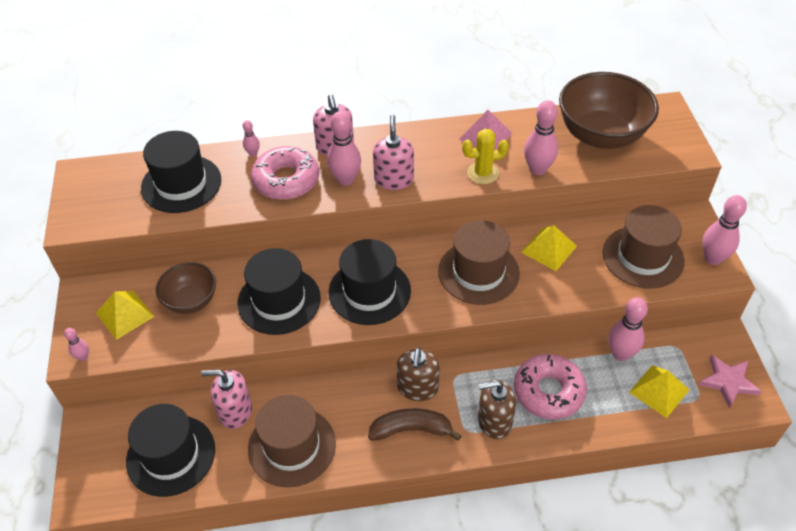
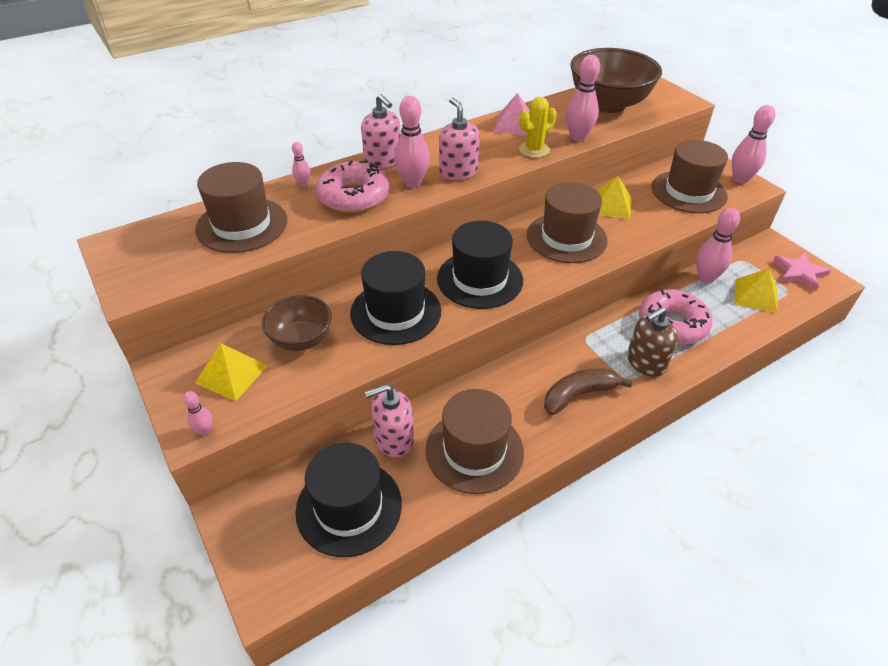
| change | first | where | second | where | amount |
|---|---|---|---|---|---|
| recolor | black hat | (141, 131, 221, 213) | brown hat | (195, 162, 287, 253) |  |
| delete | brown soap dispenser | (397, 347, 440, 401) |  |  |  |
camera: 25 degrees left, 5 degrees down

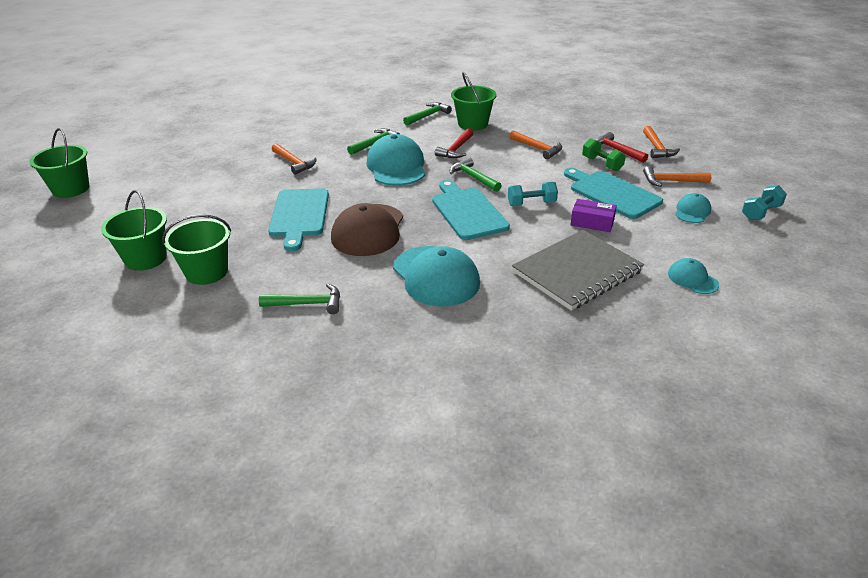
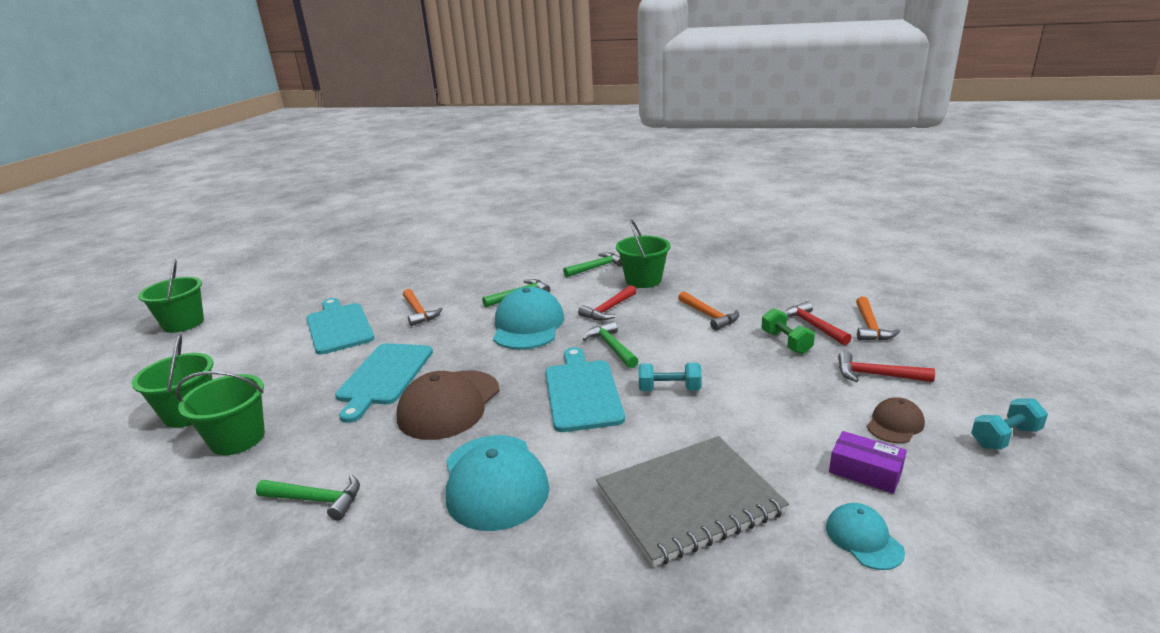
| change | first | where | second | where | amount |
|---|---|---|---|---|---|
| move | turquoise cutting board | (564, 168, 663, 219) |  | (306, 298, 375, 355) |  |
| move | purple box | (570, 199, 617, 232) |  | (829, 431, 907, 494) |  |
| recolor | orange hammer | (643, 166, 711, 187) | red hammer | (838, 351, 935, 382) |  |
| recolor | turquoise cap | (675, 193, 711, 223) | brown cap | (867, 397, 925, 443) |  |
camera: 15 degrees right, 10 degrees down

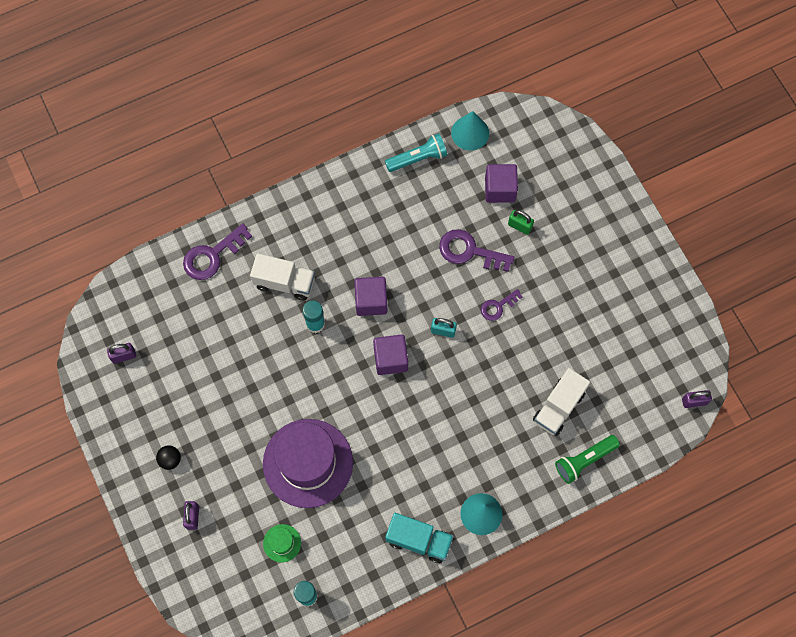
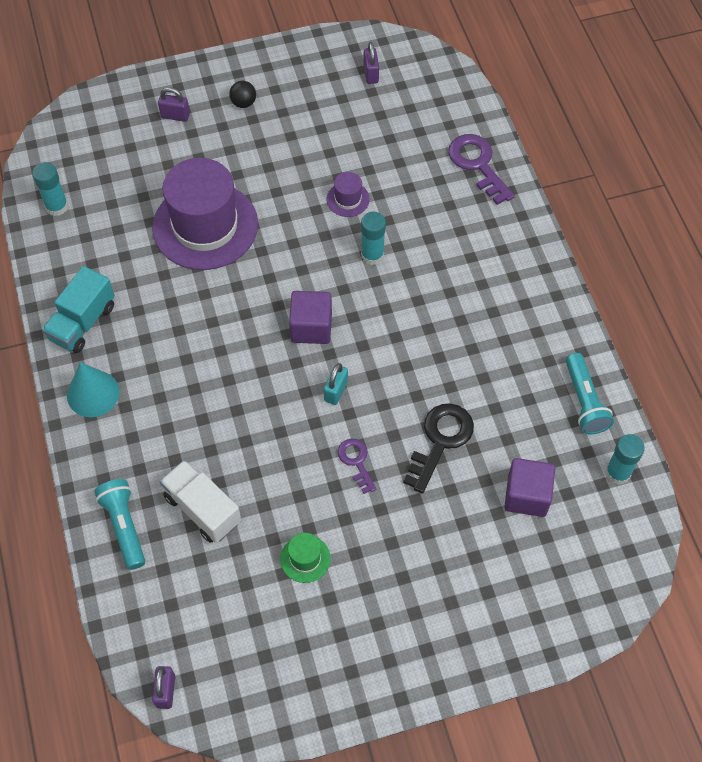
| change | first | where | second | where | amount |
|---|---|---|---|---|---|
| delete | white truck | (250, 253, 315, 301) |  |  |  |
| move | green hat | (263, 524, 301, 563) |  | (280, 533, 331, 583) |  |
| delete | purple cube | (354, 277, 387, 316) |  |  |  |
| recolor | purple key | (439, 229, 514, 272) | black key | (403, 403, 474, 494) |  |
| replace | turquoise cone | (451, 111, 489, 150) | turquoise glue stick | (605, 434, 645, 485) |  |
| delete | green padlock | (508, 210, 534, 235) |  |  |  |
| recolor | green flashlight | (555, 435, 620, 484) | turquoise flashlight | (94, 479, 145, 570) |  |
| insert |  |  | purple hat | (327, 172, 370, 217) |  |
camera: 100 degrees right, 10 degrees down

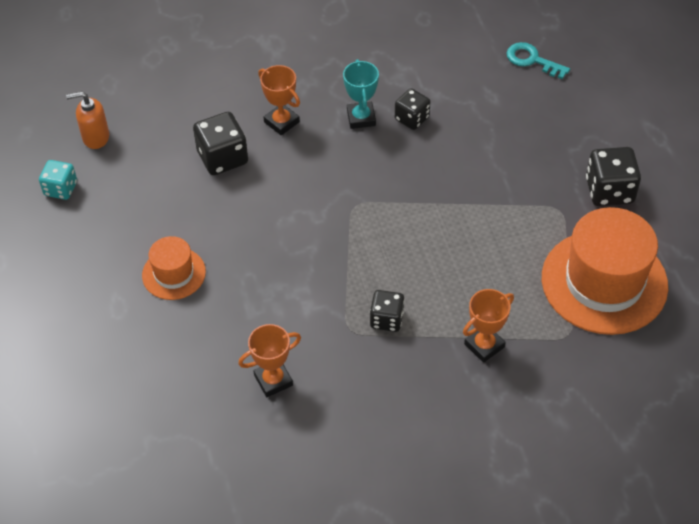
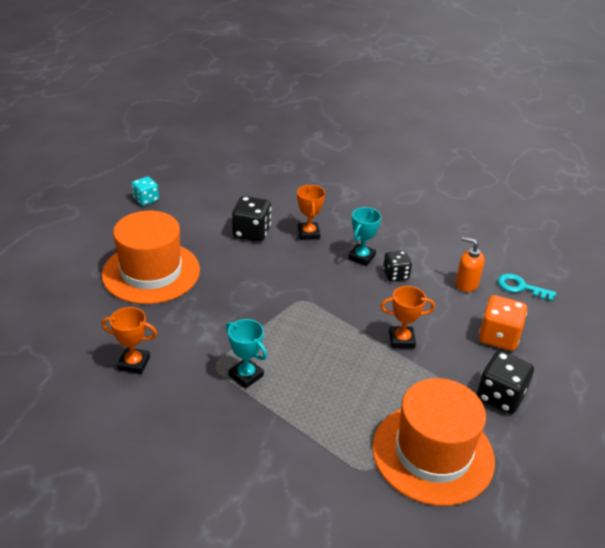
| change | first | where | second | where | amount |
|---|---|---|---|---|---|
| move | orange soap dispenser | (66, 92, 109, 149) |  | (455, 237, 485, 292) |  |
| resize | orange hat | (142, 236, 206, 300) |  | (102, 211, 200, 304) | x1.95 |
| replace | black dice | (370, 290, 405, 332) | turquoise trophy | (226, 319, 267, 389) |  |
| move | orange trophy | (463, 289, 514, 363) |  | (380, 286, 435, 349) |  |
| rotate | turquoise key | (507, 42, 570, 79) |  | (498, 274, 556, 301) | 45 degrees counterclockwise |
| insert |  |  | orange dice | (479, 295, 527, 351) |  |
camera: 35 degrees right, 15 degrees down

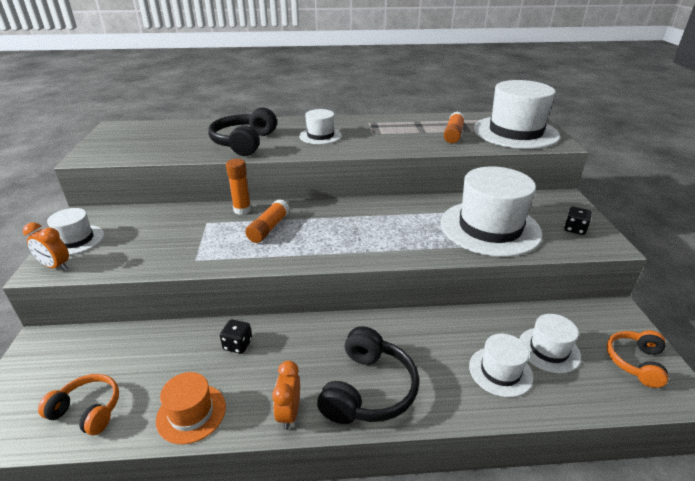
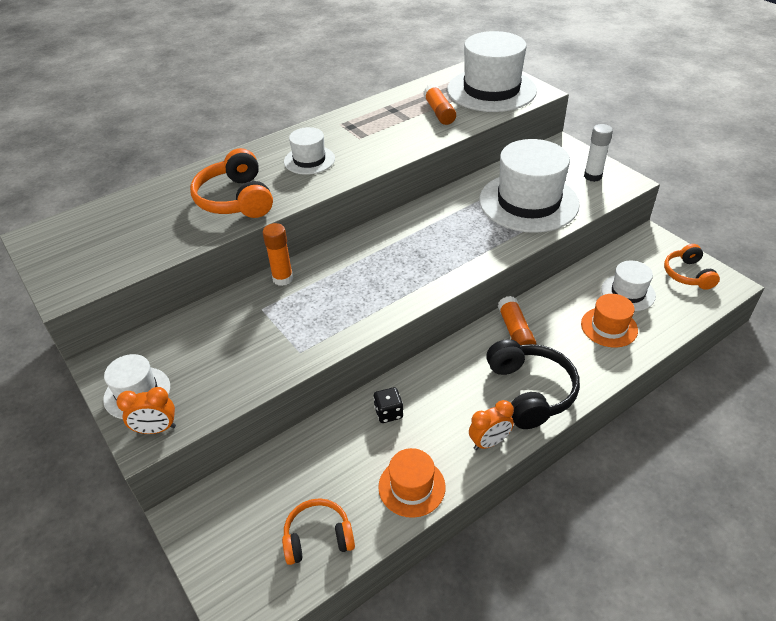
| change | first | where | second | where | amount |
|---|---|---|---|---|---|
| recolor | black headphones | (208, 107, 277, 156) | orange headphones | (190, 148, 273, 218) |  |
| move | orange glue stick | (245, 199, 290, 243) |  | (498, 296, 536, 345) |  |
| rotate | orange clock | (272, 361, 300, 430) |  | (469, 400, 514, 450) | 90 degrees counterclockwise |
| recolor | white hat | (469, 334, 533, 397) | orange hat | (581, 294, 638, 348) |  |
| replace | black dice | (564, 207, 592, 235) | white glue stick | (584, 124, 613, 182) |  |
camera: 30 degrees left, 10 degrees up

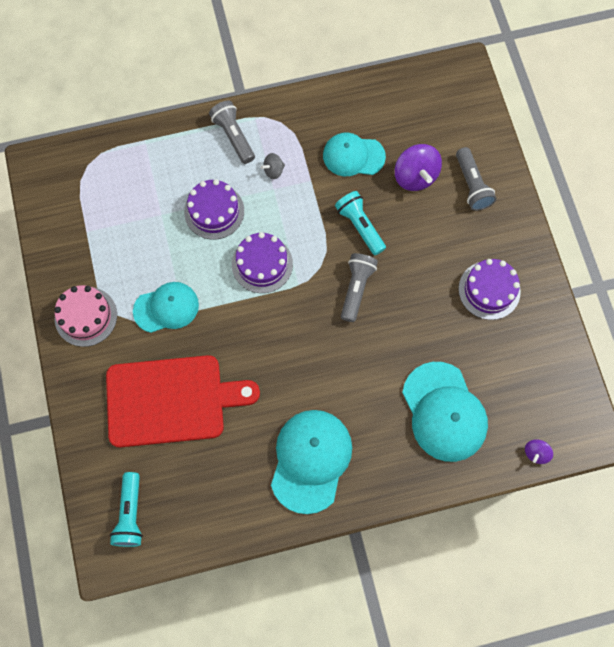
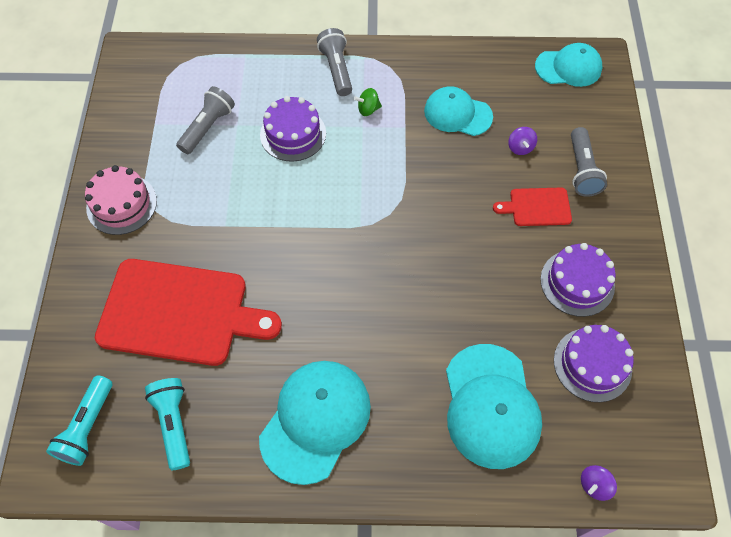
| change | first | where | second | where | amount |
|---|---|---|---|---|---|
| move | turquoise cap | (133, 282, 199, 333) |  | (535, 43, 603, 87) |  |
| move | purple cake | (232, 232, 293, 293) |  | (554, 325, 634, 402) |  |
| recolor | grey spinning top | (261, 153, 285, 179) | green spinning top | (354, 88, 382, 116) |  |
| move | turquoise flashlight | (335, 191, 386, 255) |  | (145, 378, 190, 470) |  |
| move | grey flashlight | (341, 253, 378, 322) |  | (176, 86, 235, 154) |  |
| resize | purple spinning top | (395, 144, 442, 191) |  | (508, 127, 537, 155) | x0.52 |
| insert |  |  | red cutting board | (493, 188, 572, 226) |  |
camera: 15 degrees right, 10 degrees down

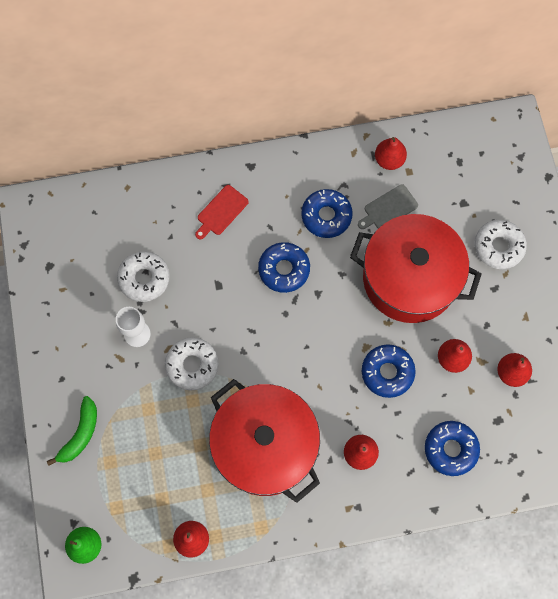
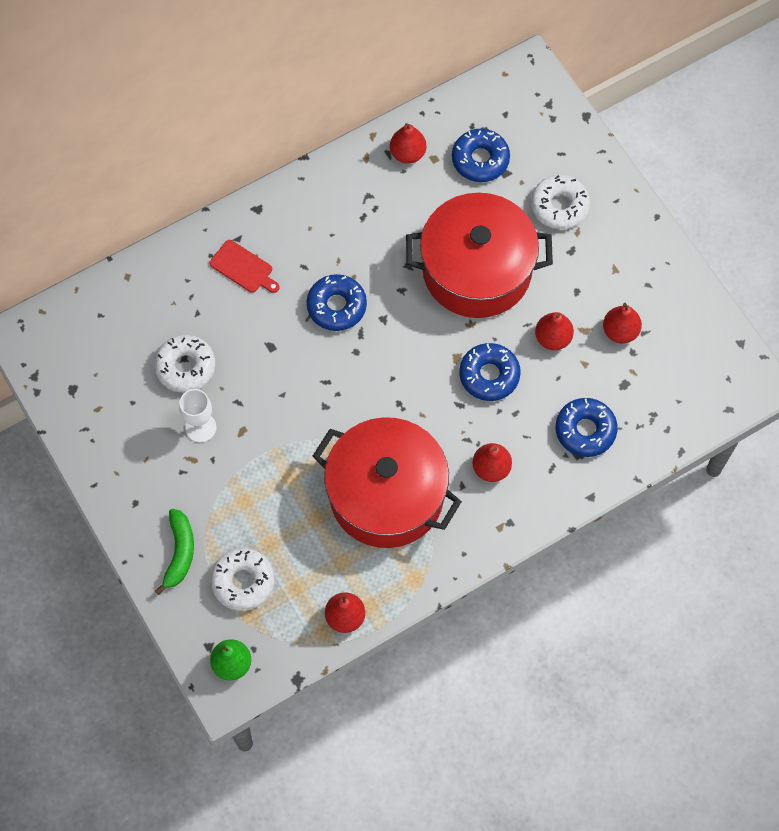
| change | first | where | second | where | amount |
|---|---|---|---|---|---|
| move | white donut | (165, 337, 219, 390) |  | (210, 548, 274, 611) |  |
| rotate | red cutting board | (195, 185, 249, 240) |  | (209, 240, 279, 293) | 75 degrees counterclockwise |
| move | blue donut | (301, 189, 353, 238) |  | (452, 129, 510, 182) |  |
| delete | grey cutting board | (358, 184, 418, 229) |  |  |  |
camera: 20 degrees left, 5 degrees down

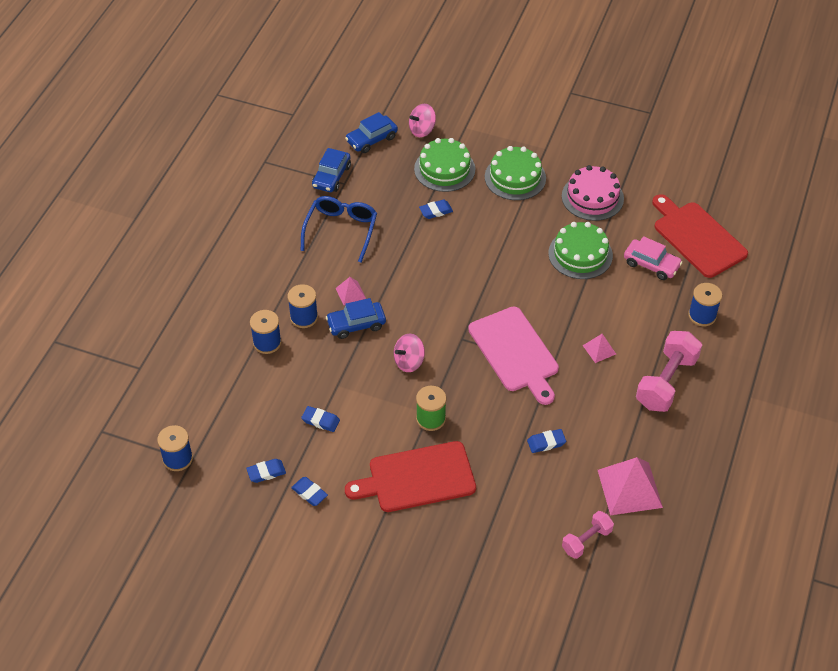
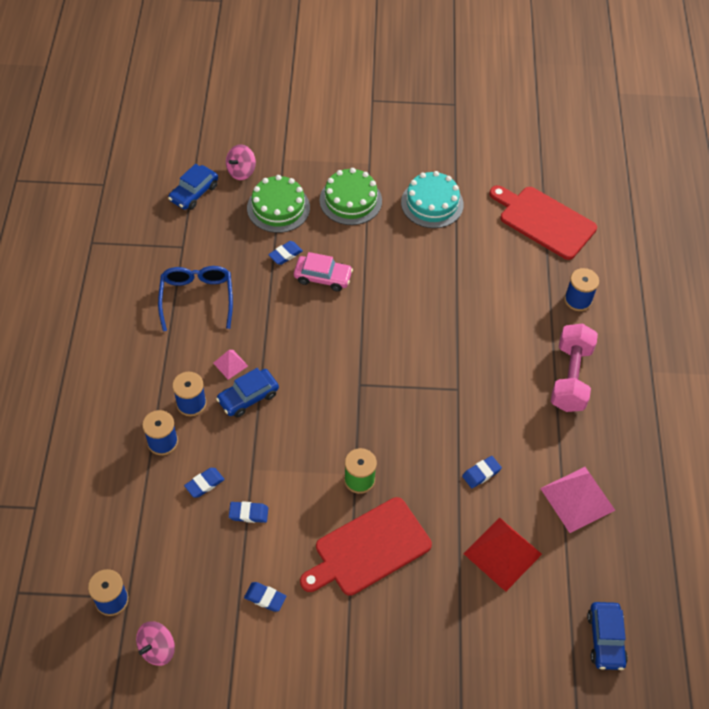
| change | first | where | second | where | amount |
|---|---|---|---|---|---|
| move | blue eraser | (246, 459, 286, 483) |  | (184, 468, 225, 498) |  |
| move | blue car | (312, 148, 351, 192) |  | (587, 602, 628, 670) |  |
| move | pink spinning top | (394, 334, 425, 372) |  | (136, 621, 175, 666) |  |
| delete | pink cutting board | (468, 306, 559, 405) |  |  |  |
| delete | green cake | (548, 222, 613, 279) |  |  |  |
| recolor | pink cake | (562, 165, 624, 221) | turquoise cake | (401, 171, 464, 228) |  |
| delete | pink dumbbell | (562, 511, 614, 559) |  |  |  |
| delete | pink pyramid | (583, 334, 616, 363) |  |  |  |
| move | pink car | (624, 236, 683, 280) |  | (294, 252, 353, 291) |  |
| insert |  |  | red pyramid | (464, 518, 542, 592) |  |
camera: 20 degrees left, 5 degrees up

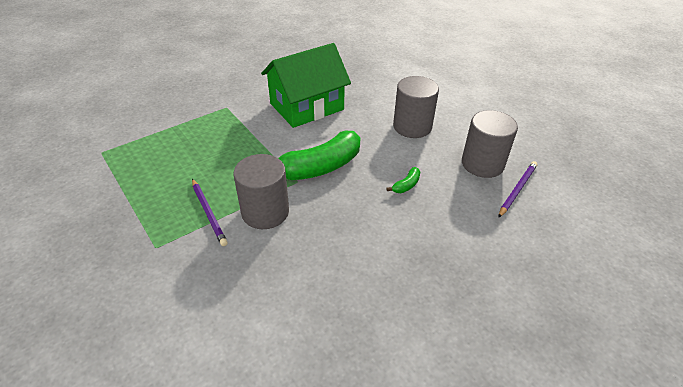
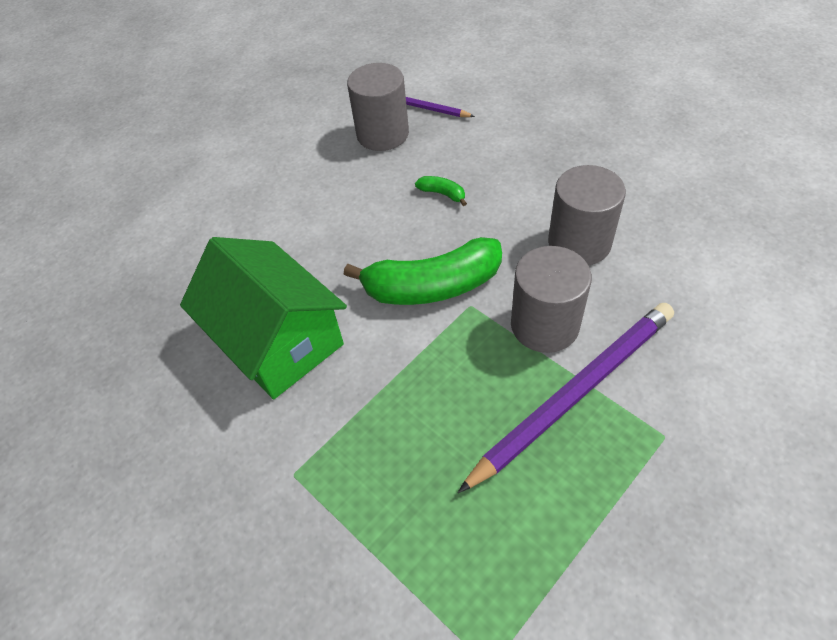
| change | first | where | second | where | amount |
|---|---|---|---|---|---|
| resize | purple pencil | (192, 179, 228, 246) |  | (458, 303, 674, 493) | x1.90 |
| rotate | green banana | (278, 131, 361, 180) |  | (344, 237, 502, 305) | 120 degrees clockwise |
| move | grey cylinder | (393, 76, 439, 138) |  | (548, 165, 626, 266) |  |
camera: 95 degrees left, 10 degrees up

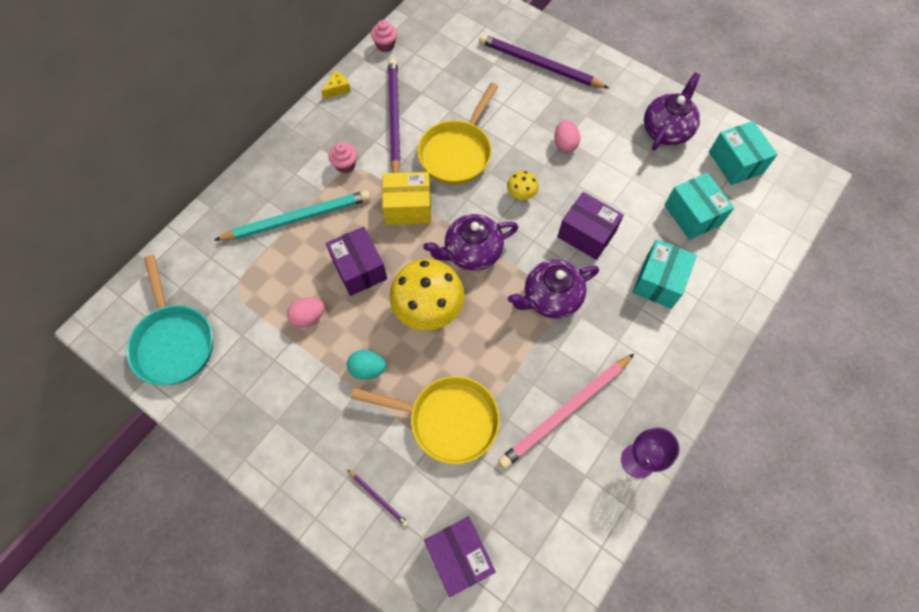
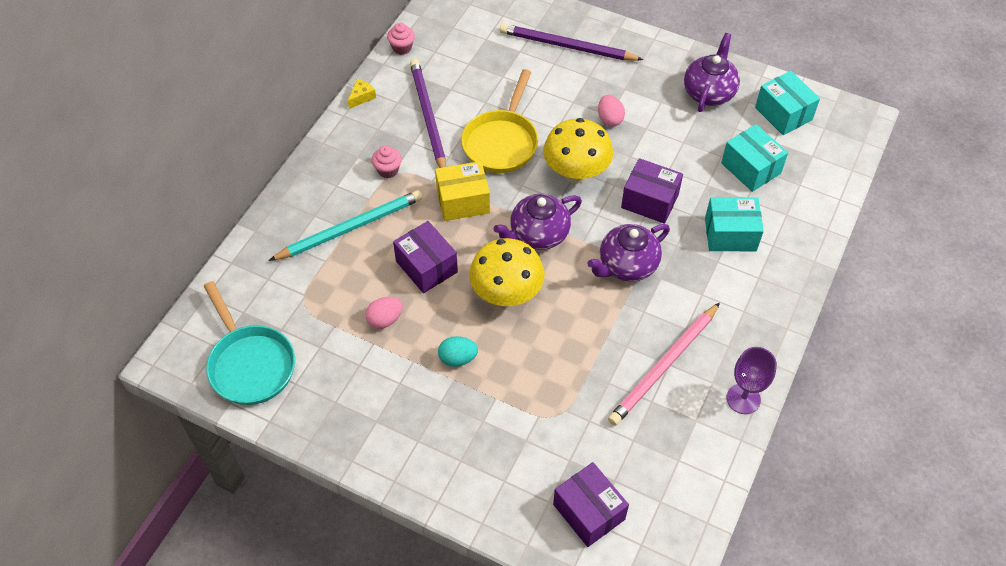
| change | first | where | second | where | amount |
|---|---|---|---|---|---|
| delete | purple pencil | (347, 469, 408, 527) |  |  |  |
| delete | yellow pan | (351, 376, 500, 464) |  |  |  |
| resize | yellow mushroom | (507, 171, 539, 200) |  | (543, 118, 613, 184) | x2.12 |
| rotate | turquoise box | (633, 239, 697, 309) |  | (705, 197, 764, 251) | 75 degrees clockwise |
camera: 10 degrees left, 10 degrees down

